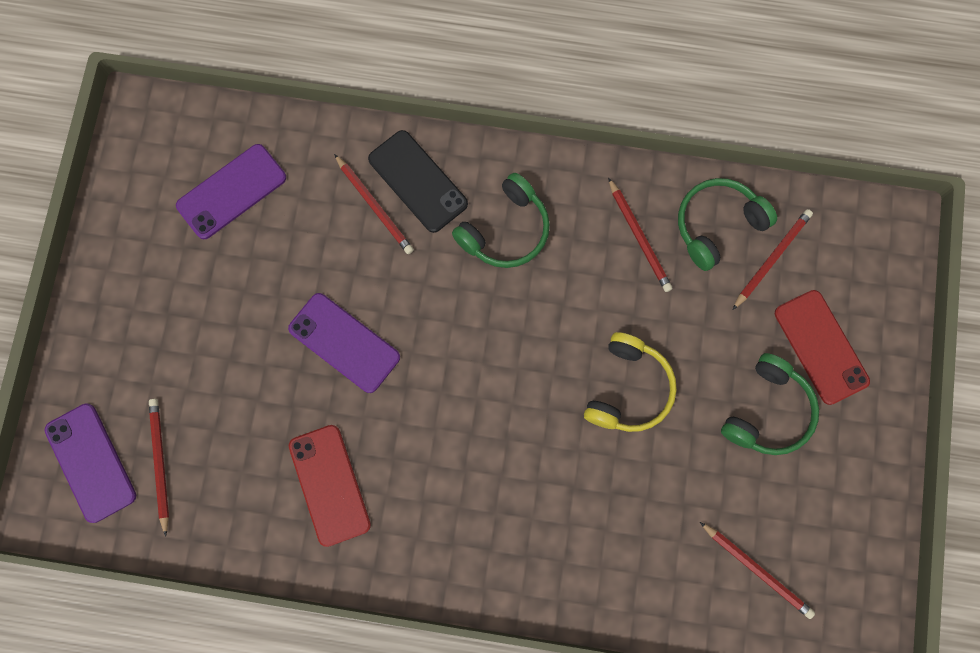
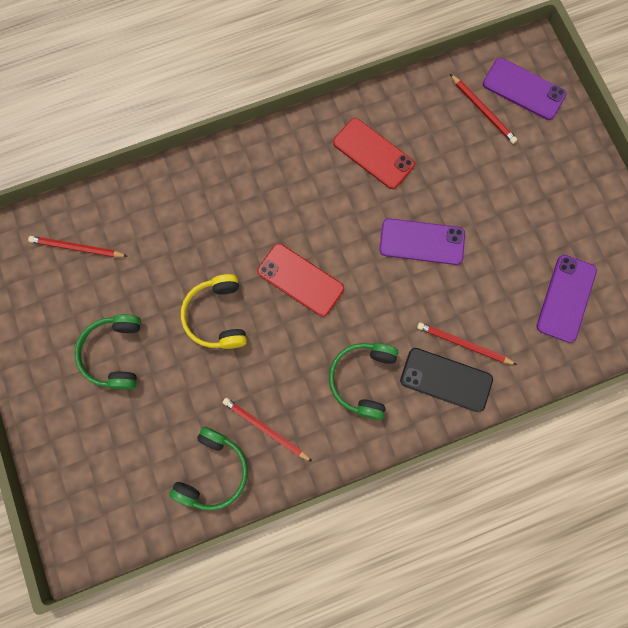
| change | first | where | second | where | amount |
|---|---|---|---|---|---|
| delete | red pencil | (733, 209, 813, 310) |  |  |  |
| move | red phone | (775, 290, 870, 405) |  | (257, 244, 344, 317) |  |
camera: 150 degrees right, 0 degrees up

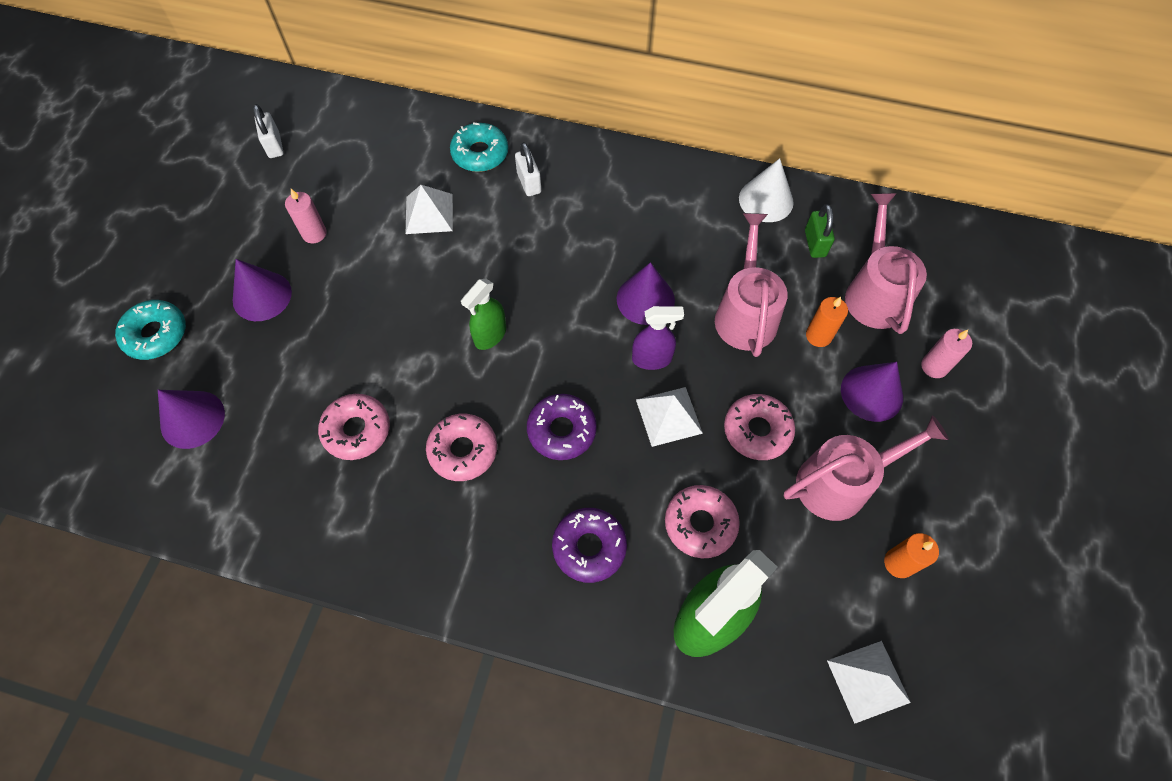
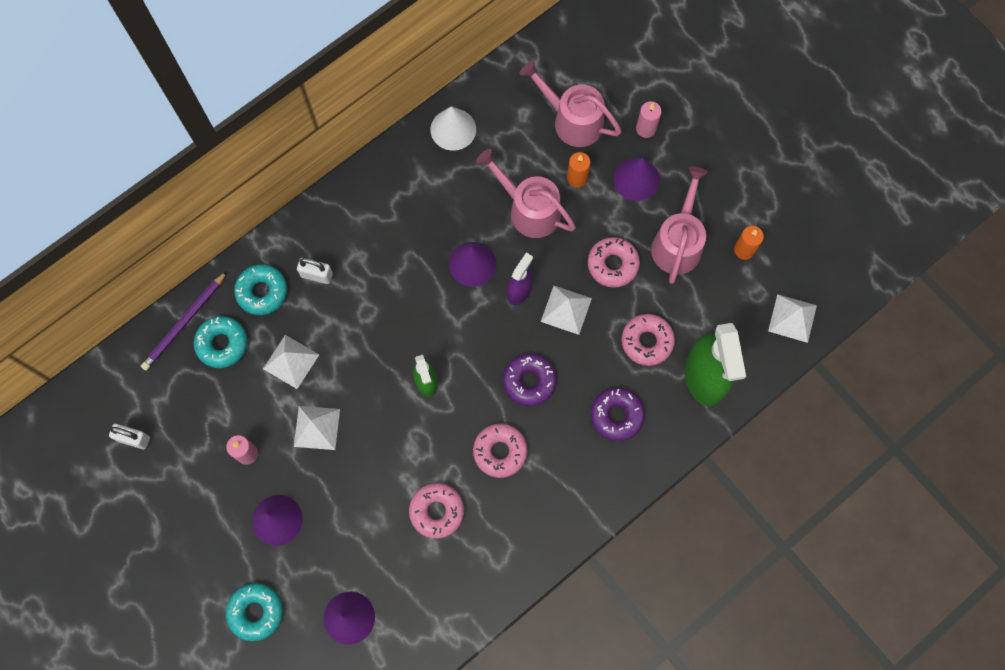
| change | first | where | second | where | amount |
|---|---|---|---|---|---|
| delete | green padlock | (805, 204, 835, 258) |  |  |  |
| insert |  |  | purple pencil | (141, 271, 227, 371) |  |
| insert |  |  | turquoise donut | (194, 316, 248, 368) |  |
| insert |  |  | white pyramid | (294, 406, 340, 450) |  |
camera: 55 degrees left, 10 degrees up

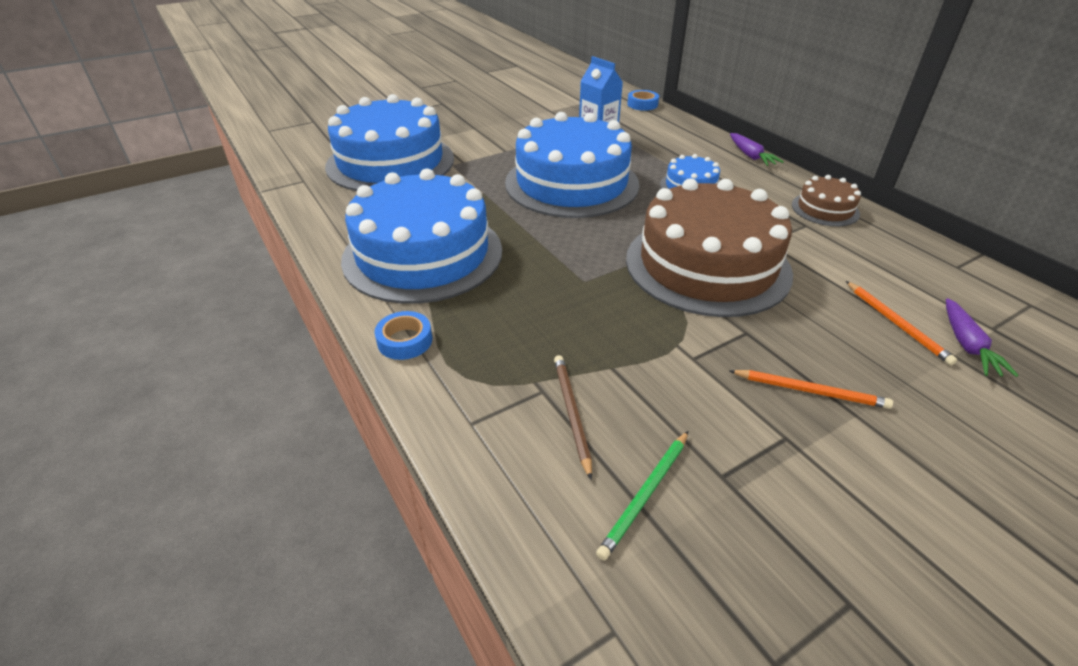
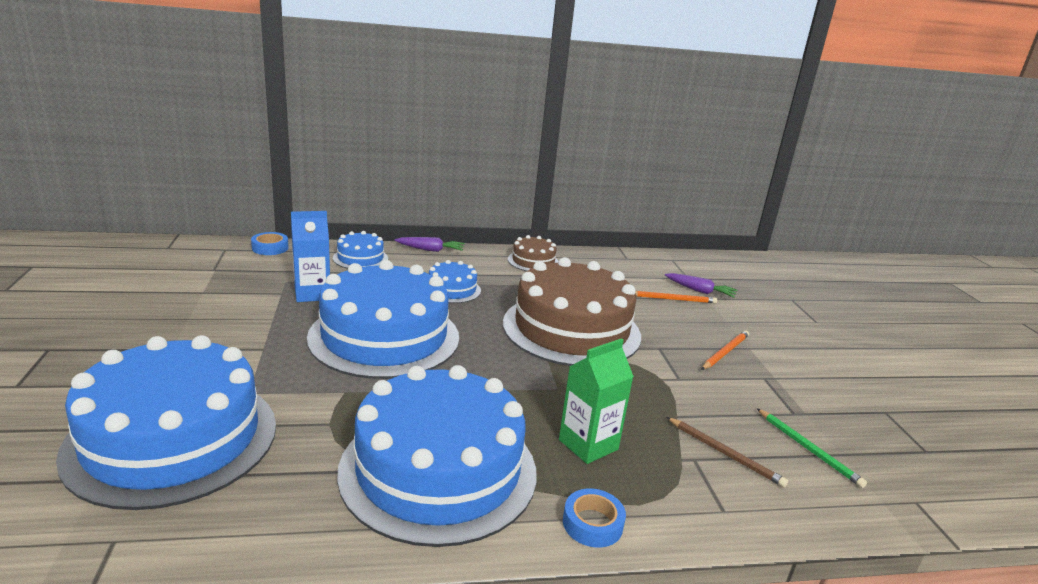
| change | first | where | second | where | amount |
|---|---|---|---|---|---|
| rotate | brown pencil | (554, 355, 592, 480) |  | (667, 417, 788, 488) | 150 degrees counterclockwise |
| insert |  |  | blue cake | (333, 231, 388, 269) |  |
| insert |  |  | green carton | (559, 338, 634, 464) |  |
camera: 70 degrees left, 15 degrees down

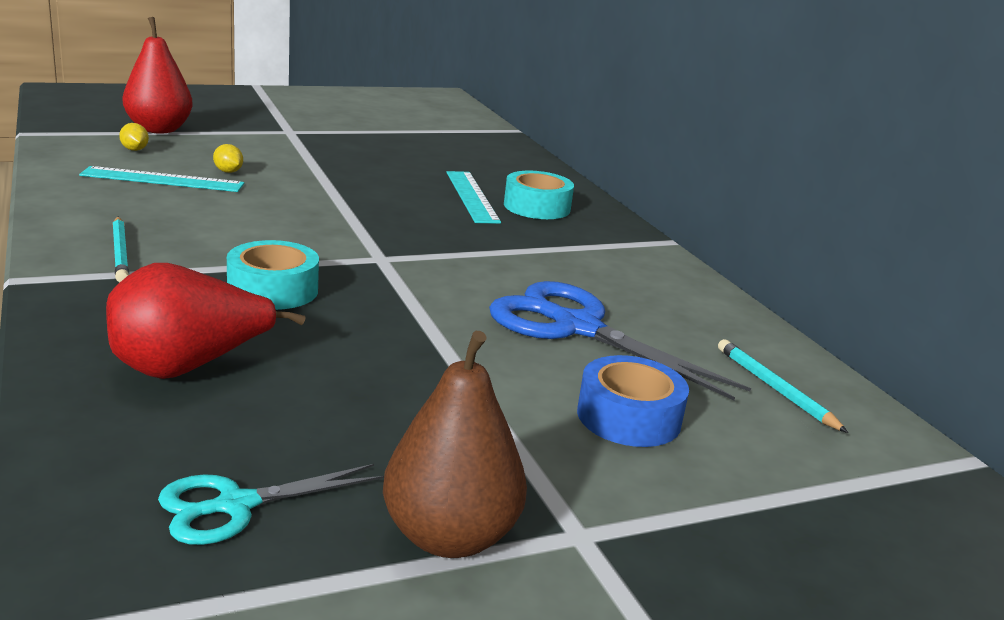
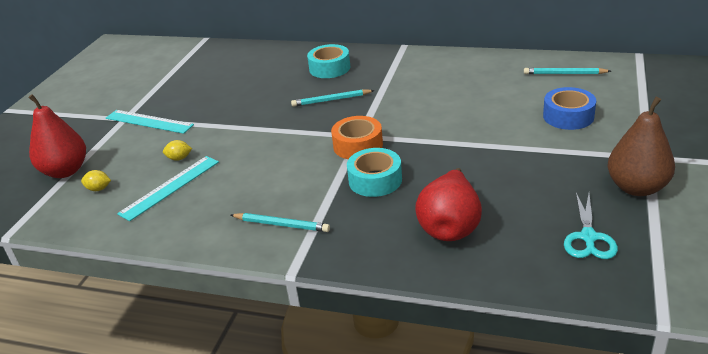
| change | first | where | second | where | amount |
|---|---|---|---|---|---|
| move | turquoise ruler | (446, 171, 501, 224) |  | (106, 110, 194, 134) |  |
| delete | blue scissors | (489, 281, 751, 400) |  |  |  |
| insert |  |  | turquoise pencil | (291, 89, 375, 107) |  |
| insert |  |  | orange tape | (331, 116, 383, 159) |  |
camera: 45 degrees left, 10 degrees up

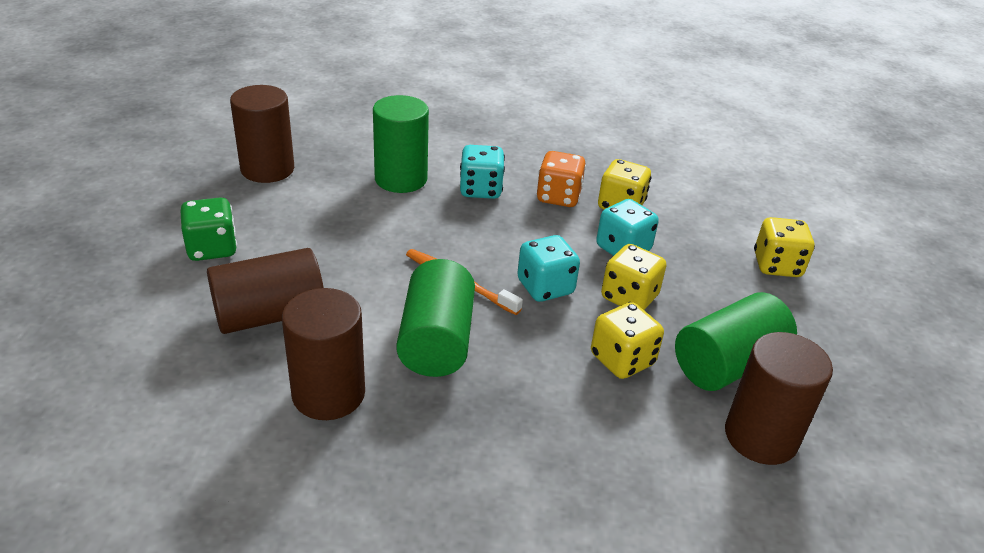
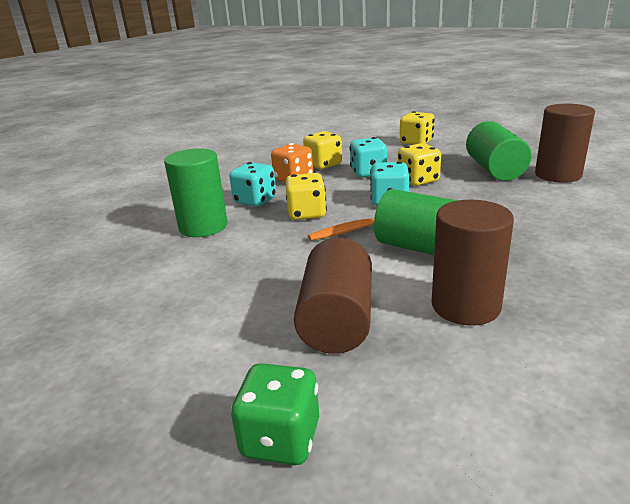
| change | first | where | second | where | amount |
|---|---|---|---|---|---|
| move | green dice | (181, 197, 237, 261) |  | (231, 363, 319, 465) |  |
| delete | brown cylinder | (230, 85, 294, 183) |  |  |  |
| move | yellow dice | (591, 302, 664, 379) |  | (285, 173, 327, 220) |  |
camera: 55 degrees left, 10 degrees down

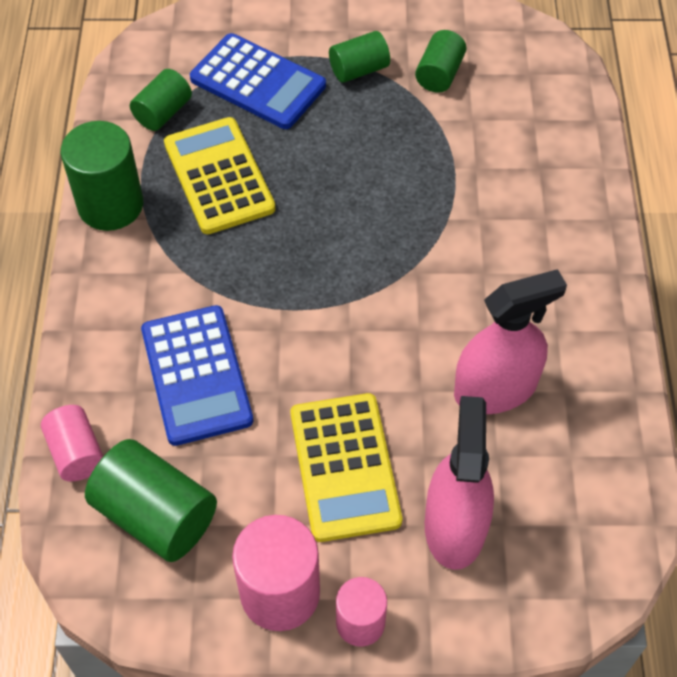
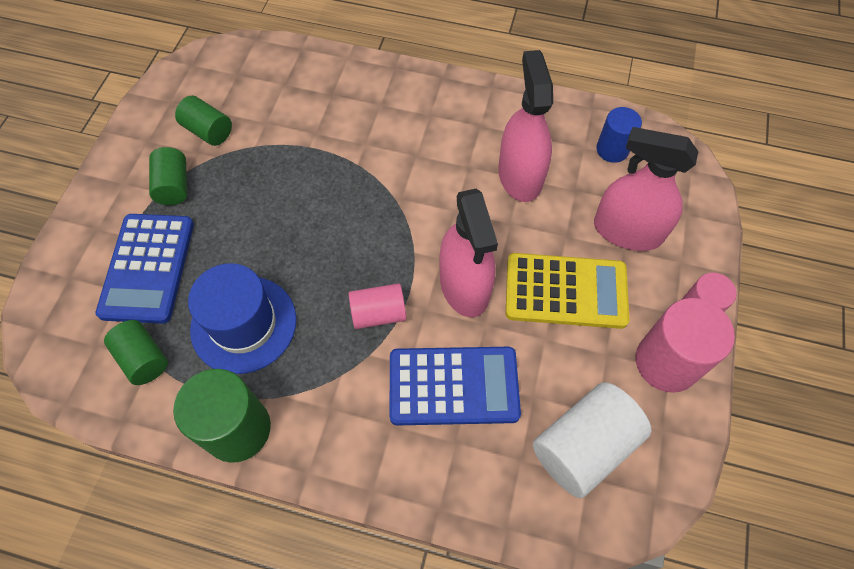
| change | first | where | second | where | amount |
|---|---|---|---|---|---|
| move | pink cylinder | (41, 405, 103, 482) |  | (349, 283, 406, 329) |  |
| recolor | green cylinder | (85, 439, 217, 562) | white cylinder | (533, 382, 651, 498) |  |
| replace | yellow calculator | (164, 117, 276, 234) | blue hat | (188, 263, 296, 374) |  |
| rotate | blue calculator | (190, 33, 326, 129) |  | (95, 214, 194, 324) | 135 degrees clockwise |
| insert |  |  | pink spray bottle | (439, 189, 498, 317) |  |
| insert |  |  | blue cylinder | (596, 107, 642, 163) |  |
camera: 75 degrees left, 5 degrees up

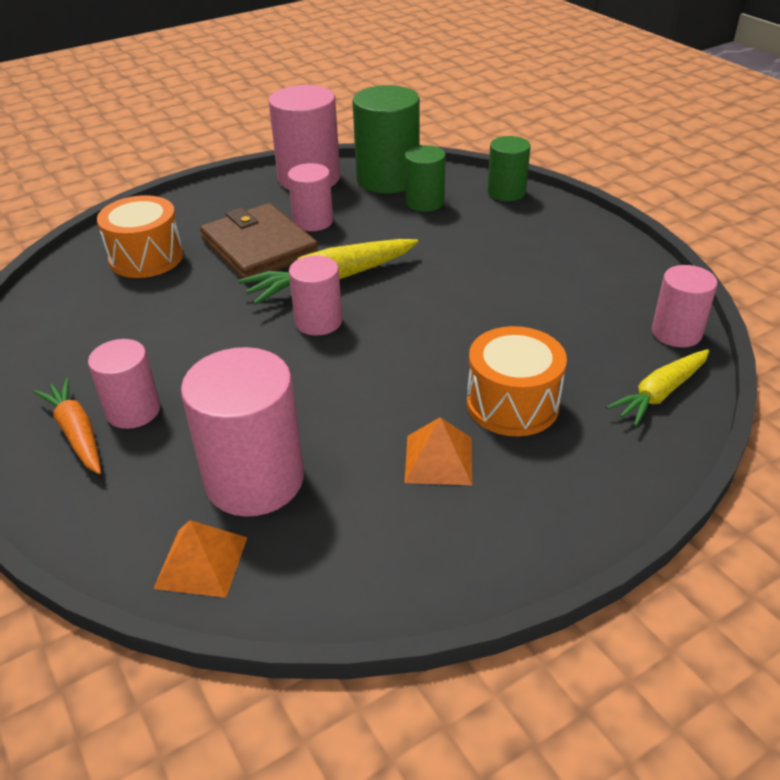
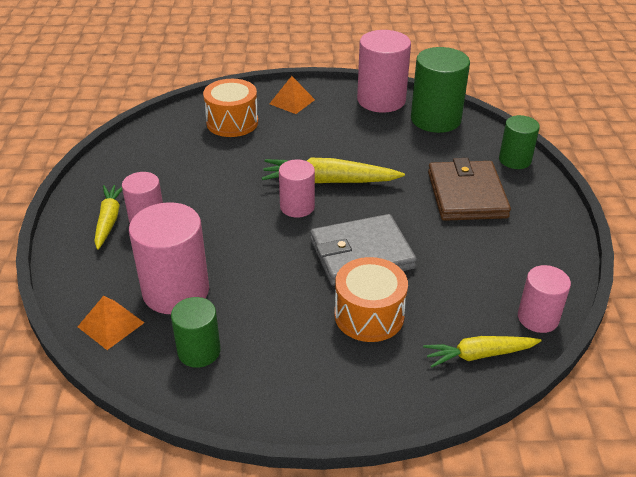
| change | first | where | second | where | amount |
|---|---|---|---|---|---|
| recolor | orange carrot | (34, 378, 101, 474) | yellow carrot | (94, 185, 122, 250) |  |
| move | brown wallet | (200, 203, 318, 279) |  | (428, 158, 511, 221) |  |
| delete | pink cylinder | (288, 163, 333, 231) |  |  |  |
| move | orange pyramid | (404, 417, 472, 485) |  | (269, 76, 315, 114) |  |
| move | green cylinder | (405, 145, 446, 212) |  | (171, 297, 221, 368) |  |
| insert |  |  | grey wallet | (310, 214, 417, 286) |  |
camera: 30 degrees right, 0 degrees up

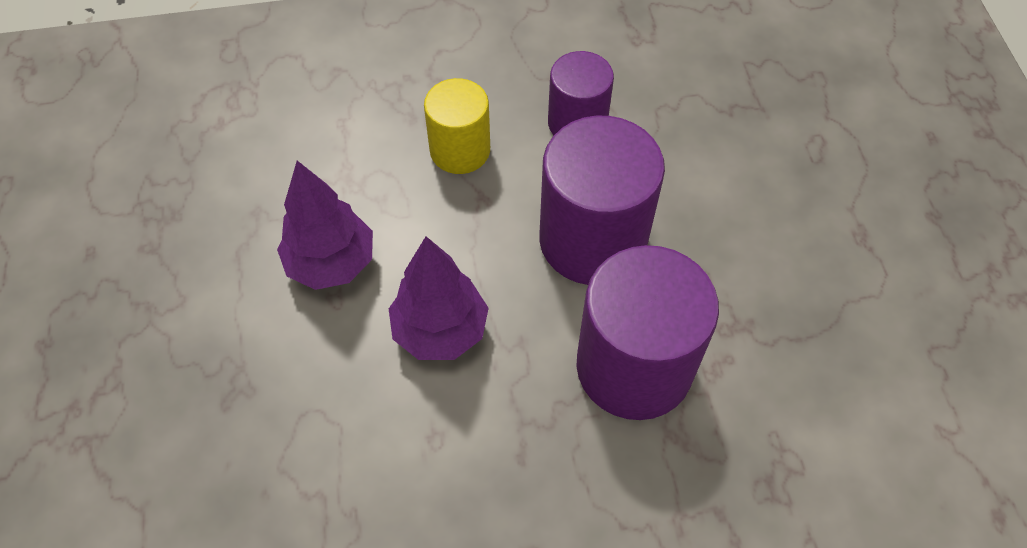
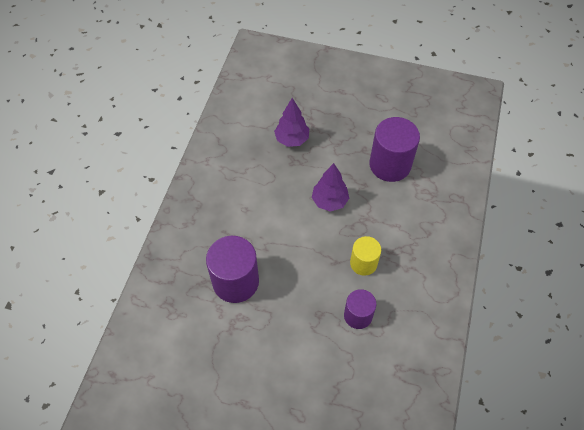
| change | first | where | second | where | amount |
|---|---|---|---|---|---|
| move | purple tree | (389, 236, 489, 360) |  | (274, 98, 309, 147) |  |
| move | purple cylinder | (539, 116, 665, 285) |  | (369, 117, 420, 182) |  |
camera: 115 degrees right, 0 degrees up

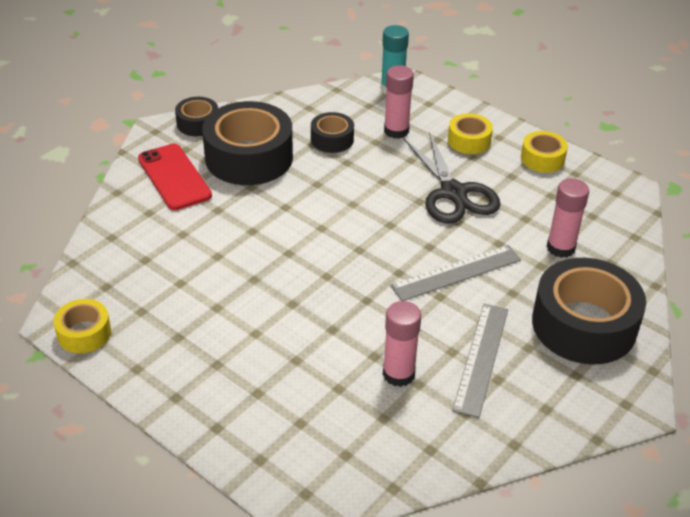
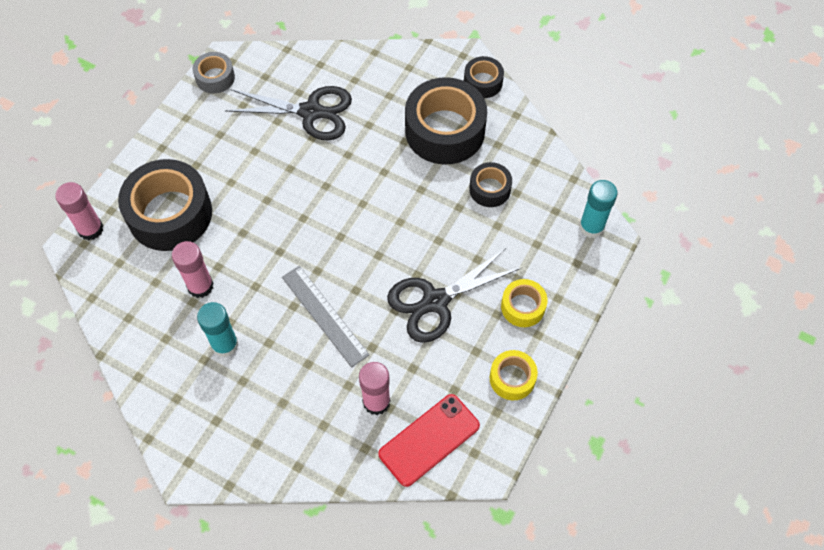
| change | first | where | second | where | amount |
|---|---|---|---|---|---|
| recolor | yellow tape | (53, 299, 111, 353) | grey tape | (192, 52, 235, 94) |  |
| move | red phone | (138, 144, 212, 210) |  | (378, 394, 480, 487) |  |
| move | pink glue stick | (384, 65, 414, 139) |  | (55, 182, 103, 241) |  |
| replace | grey ruler | (452, 304, 508, 418) | turquoise glue stick | (197, 302, 239, 357) |  |
| move | black tape | (532, 258, 646, 364) |  | (118, 159, 212, 251) |  |
| insert |  |  | black scissors | (225, 86, 352, 140) |  |
camera: 80 degrees right, 20 degrees up

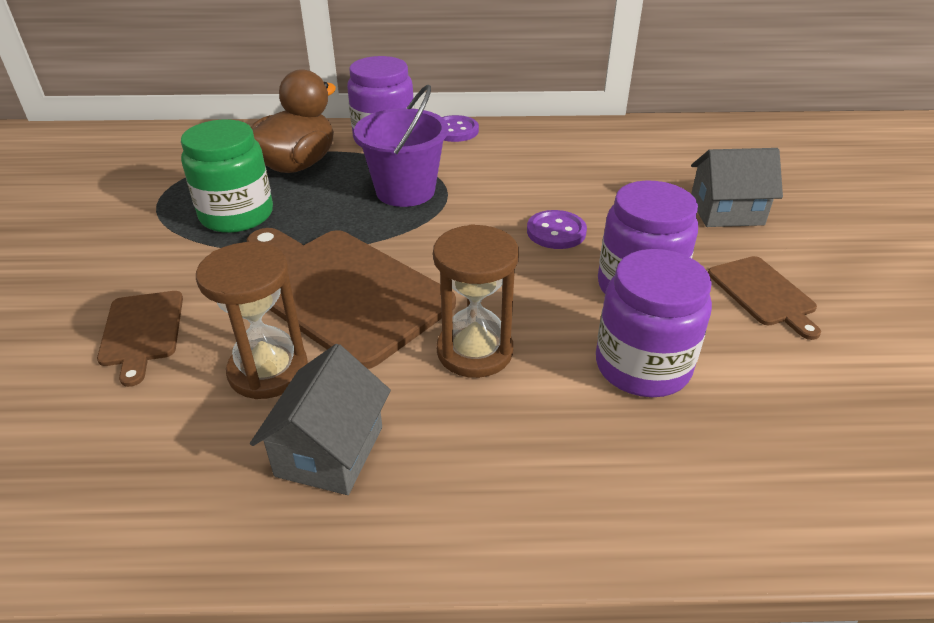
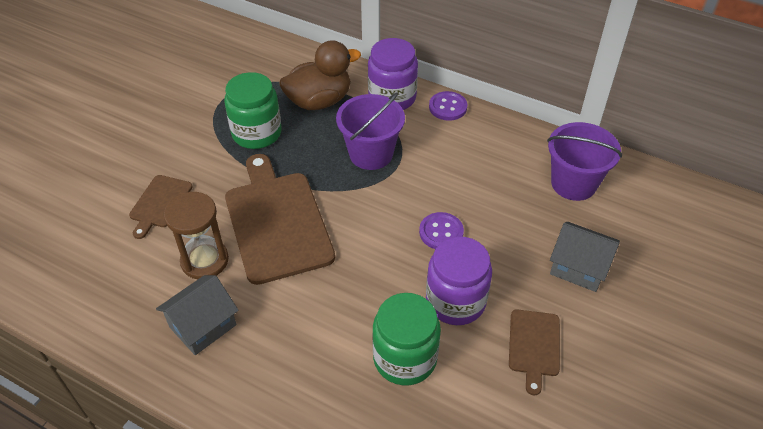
| change | first | where | second | where | amount |
|---|---|---|---|---|---|
| delete | brown hourglass | (433, 224, 519, 378) |  |  |  |
| recolor | purple jar | (596, 249, 712, 397) | green jar | (372, 293, 441, 385) |  |
| insert |  |  | purple bucket | (547, 122, 622, 201) |  |
camera: 30 degrees right, 10 degrees up

